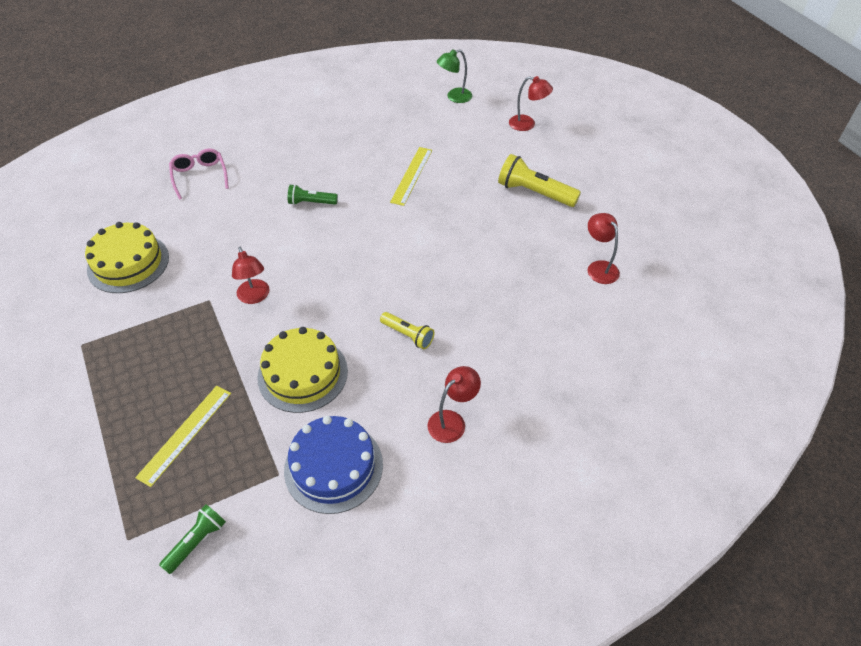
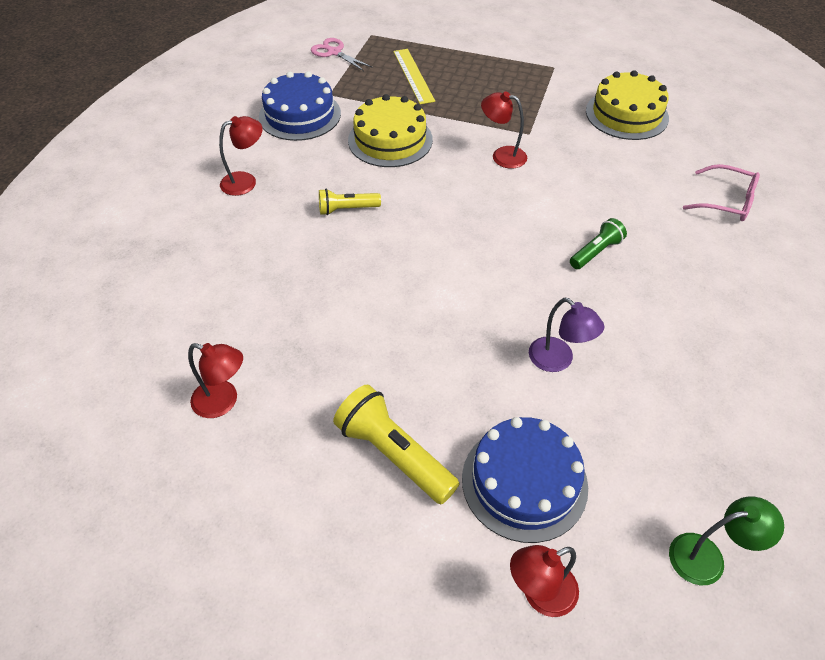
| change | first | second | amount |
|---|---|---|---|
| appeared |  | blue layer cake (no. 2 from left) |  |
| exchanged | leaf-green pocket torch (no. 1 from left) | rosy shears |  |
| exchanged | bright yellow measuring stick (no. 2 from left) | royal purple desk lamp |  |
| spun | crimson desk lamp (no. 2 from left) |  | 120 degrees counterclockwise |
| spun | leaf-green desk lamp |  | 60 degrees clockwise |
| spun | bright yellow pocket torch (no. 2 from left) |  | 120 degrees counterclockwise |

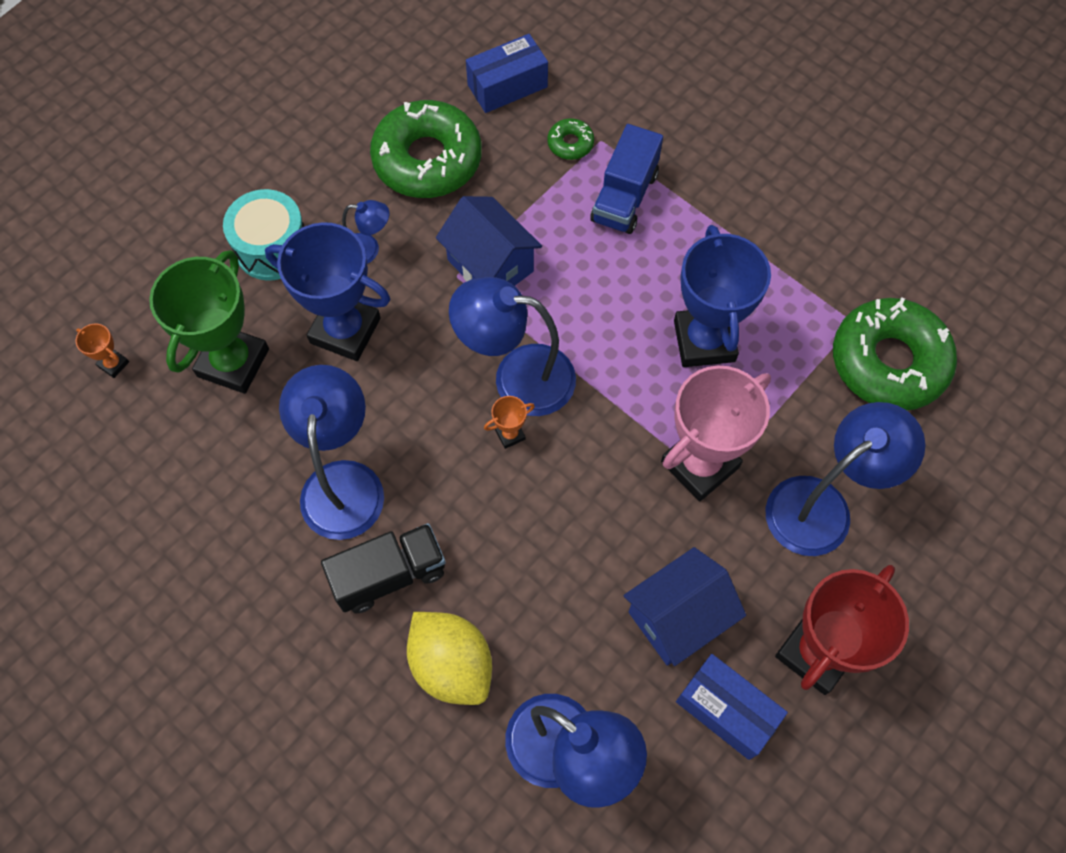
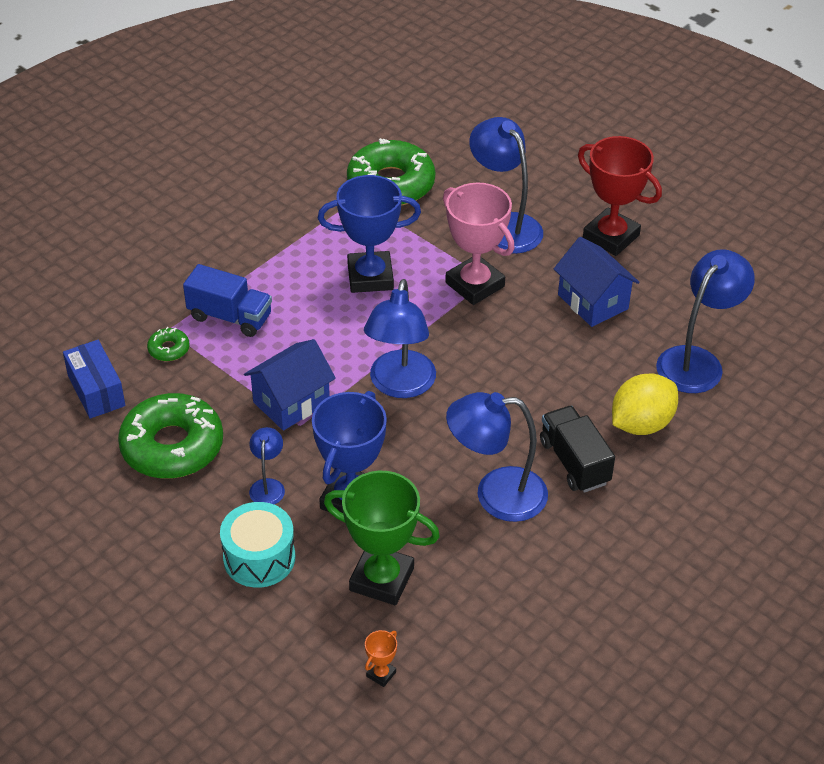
| change | first | second | amount |
|---|---|---|---|
| missing | orange prize cup (no. 2 from left) |  |  |
| missing | blue box (no. 2 from left) |  |  |

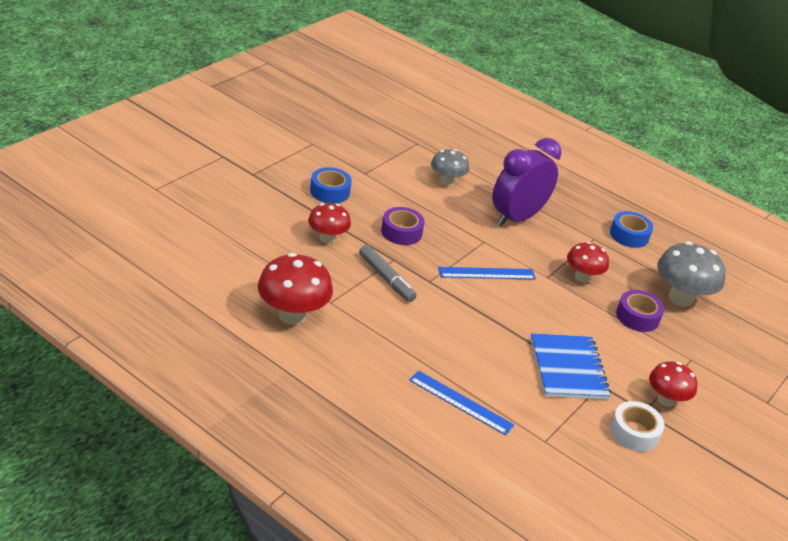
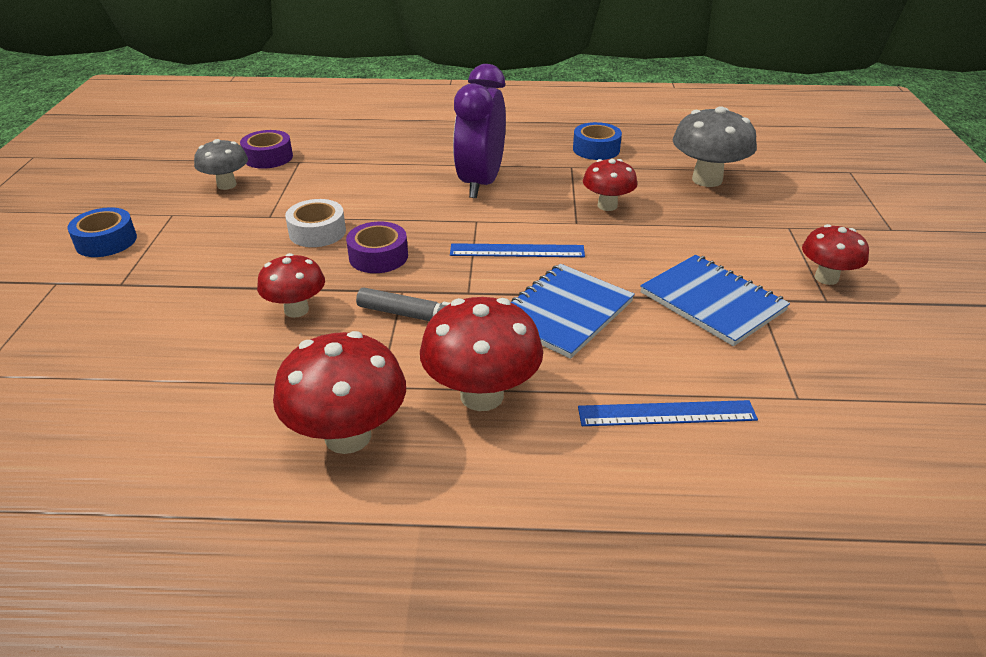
| change | first | second | amount |
|---|---|---|---|
| appeared |  | crimson fungus (no. 3 from left) |  |
| appeared |  | blue exercise book (no. 1 from left) |  |
| relocated | blue tape (no. 1 from left) |  |  |
| relocated | gray fungus (no. 1 from left) |  |  |
| relocated | white tape |  |  |
| relocated | royal purple tape (no. 2 from left in the first image) | royal purple tape (no. 1 from left) |  |
| spun | blue measuring stick (no. 2 from left in the first image) | blue measuring stick (no. 1 from left) | 45 degrees clockwise |

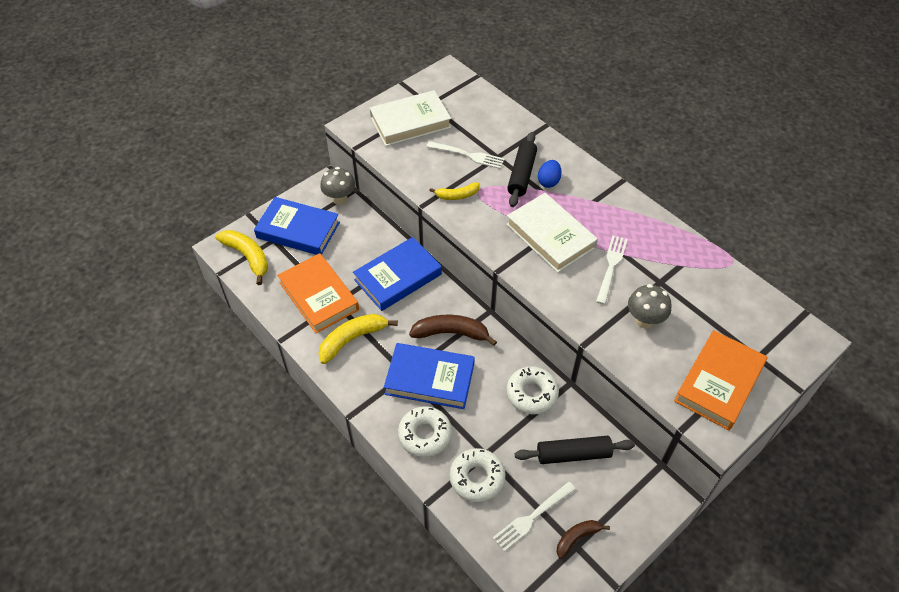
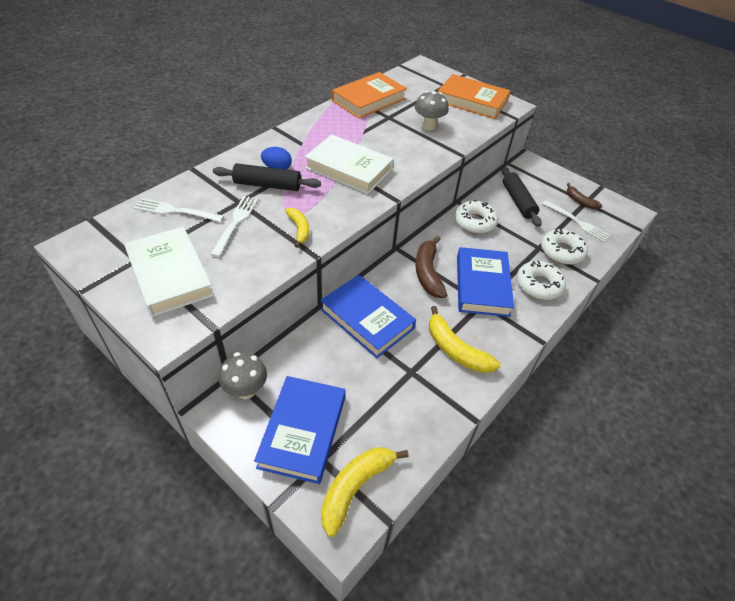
| change | first | second | amount |
|---|---|---|---|
| relocated | orange book (no. 1 from left) |  |  |
| relocated | white fork (no. 3 from left in the first image) | white fork (no. 1 from left) |  |
| spun | white book (no. 2 from left) |  | 75 degrees clockwise |

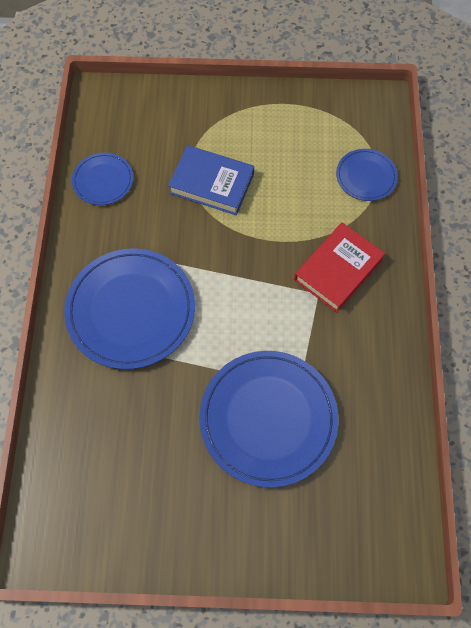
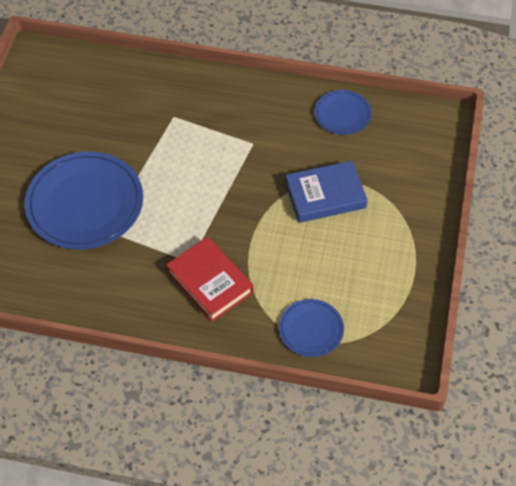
| change | first | second | amount |
|---|---|---|---|
| missing | blue plate (no. 2 from left) |  |  |
| spun | blue book |  | 45 degrees clockwise |

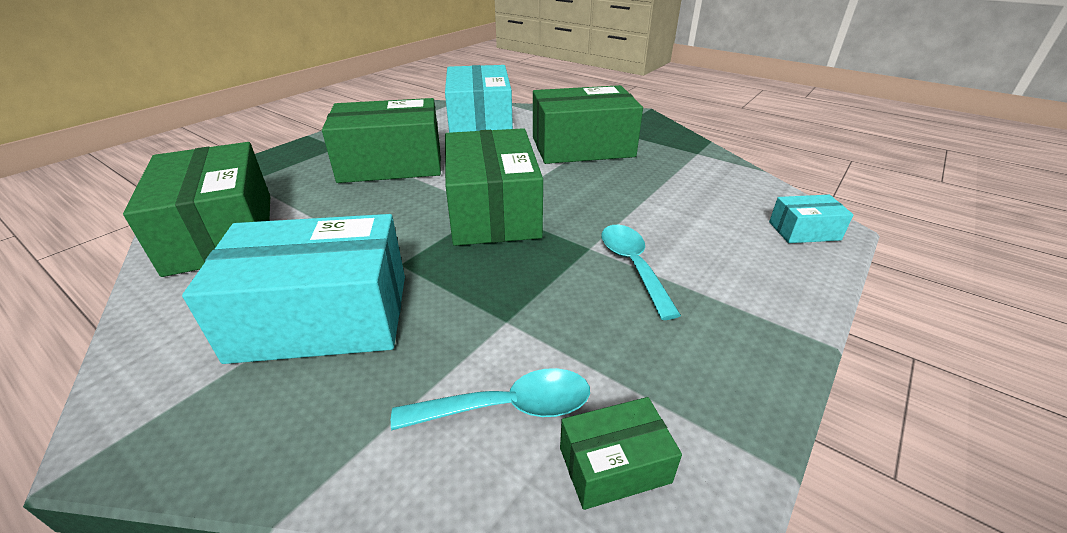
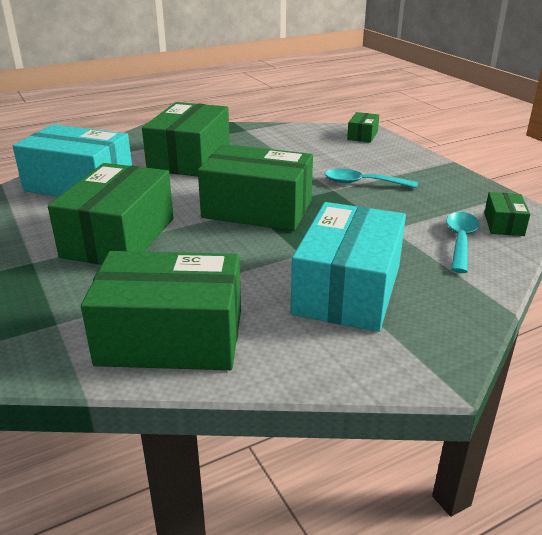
| change | first | second | amount |
|---|---|---|---|
| colour | teal box (no. 3 from left) | leaf-green box (no. 5 from left) |  |

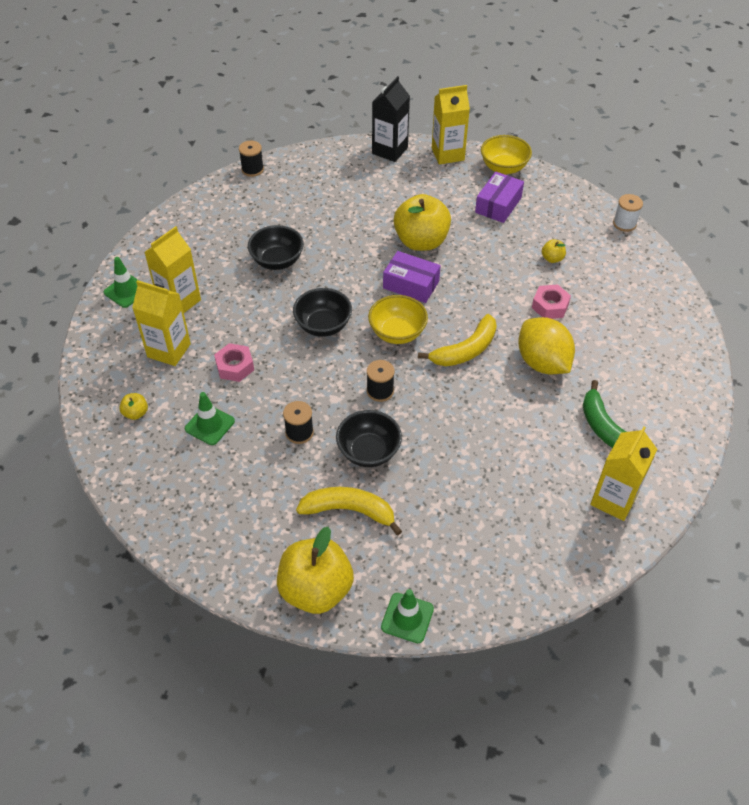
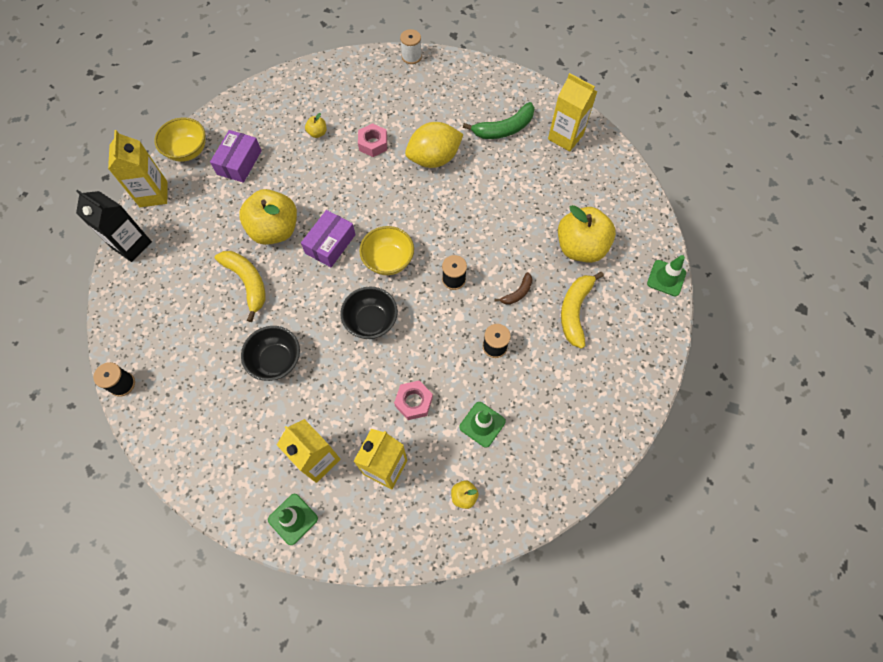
| change | first | second | amount |
|---|---|---|---|
| relocated | bright yellow apple (no. 2 from left in the first image) | bright yellow apple (no. 4 from left) |  |
| relocated | bright yellow banana fruit (no. 2 from left in the first image) | bright yellow banana fruit (no. 1 from left) |  |
| relocated | white bobbin |  |  |
| exchanged | black deep dish (no. 3 from left) | brown banana fruit |  |
| spun | royal purple box (no. 2 from left in the first image) | royal purple box (no. 1 from left) | 75 degrees clockwise |

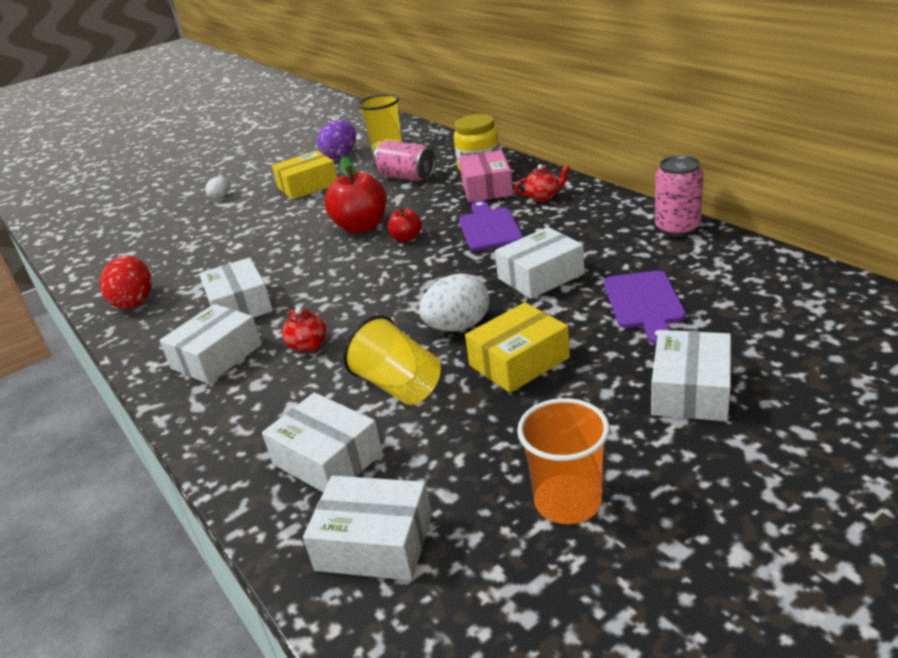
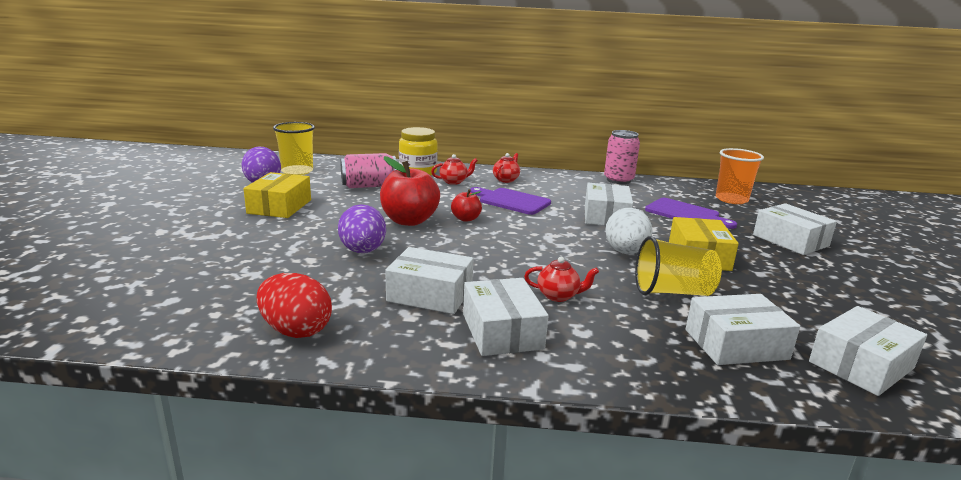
| change | first | second | amount |
|---|---|---|---|
| missing | white egg shape (no. 1 from left) |  |  |
| appeared |  | royal purple egg shape (no. 2 from left) |  |
| relocated | orange beaker |  |  |
| exchanged | rosy box | crimson tea pot (no. 1 from left) |  |

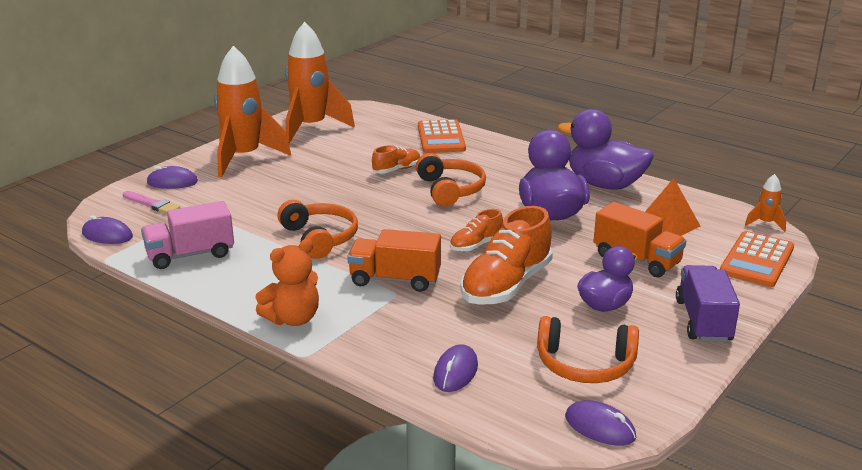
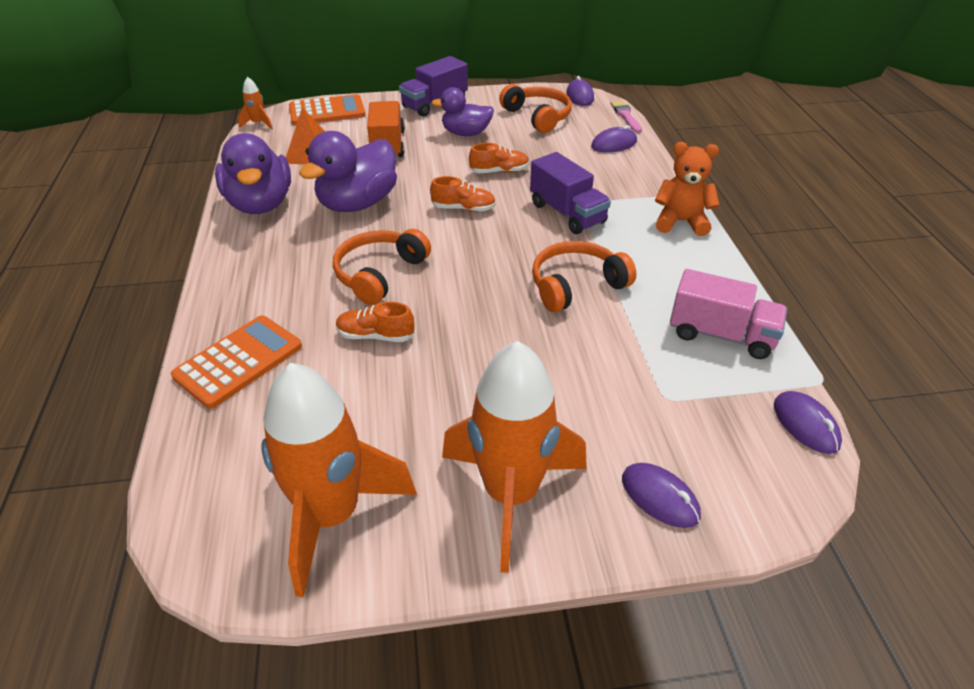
| change | first | second | amount |
|---|---|---|---|
| relocated | rosy brush |  |  |
| colour | orange toy truck (no. 1 from left) | royal purple toy truck (no. 2 from left) |  |
| spun | orange headphones (no. 1 from left in the first image) | orange headphones (no. 3 from left) | 45 degrees clockwise |
| size | orange sneaker (no. 3 from left) |  | x0.52 |

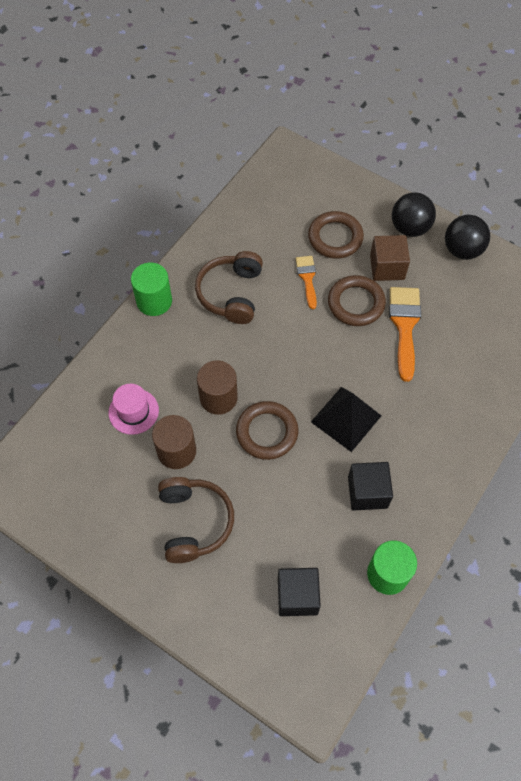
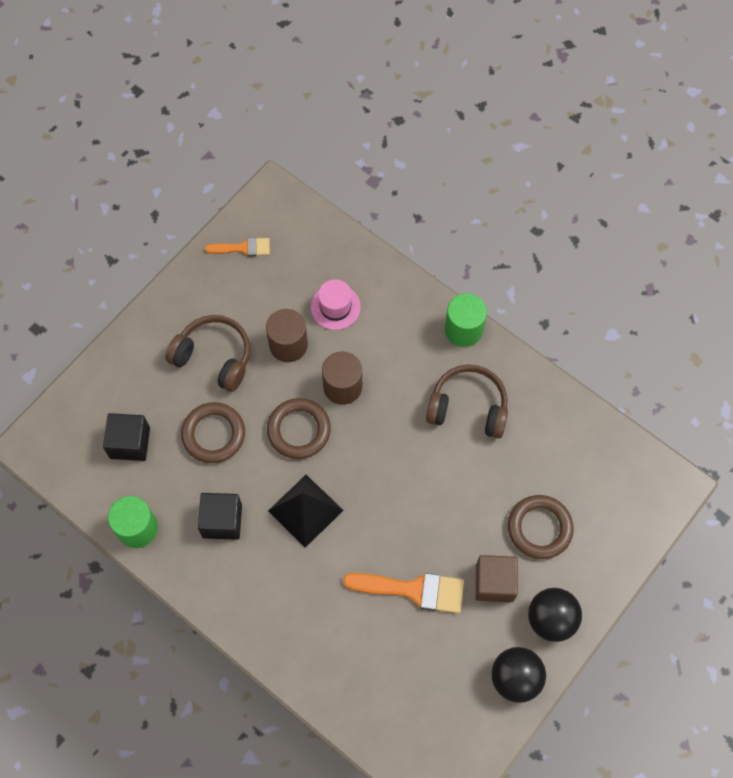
| change | first | second | amount |
|---|---|---|---|
| relocated | orange brush (no. 1 from left) |  |  |
| relocated | brown hoop (no. 3 from left in the first image) | brown hoop (no. 1 from left) |  |
| spun | brown headphones (no. 1 from left) |  | 150 degrees counterclockwise |

